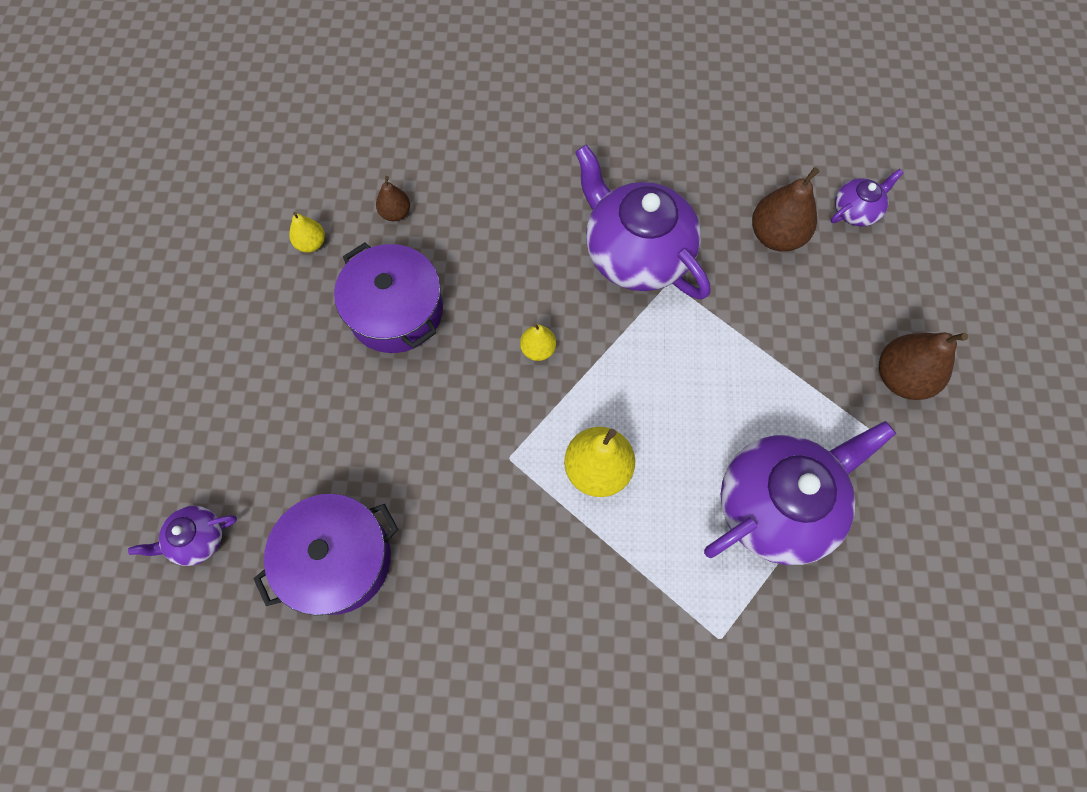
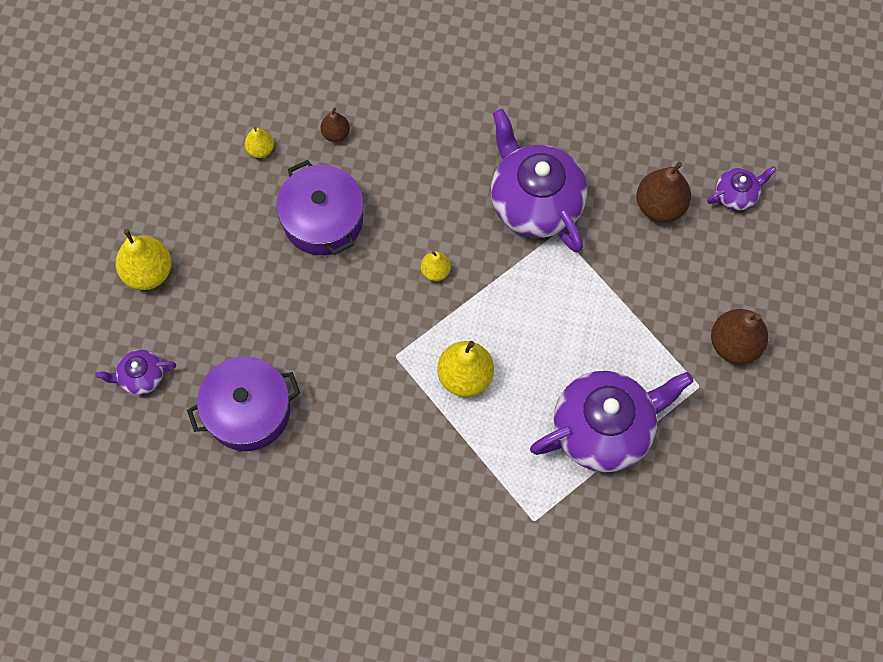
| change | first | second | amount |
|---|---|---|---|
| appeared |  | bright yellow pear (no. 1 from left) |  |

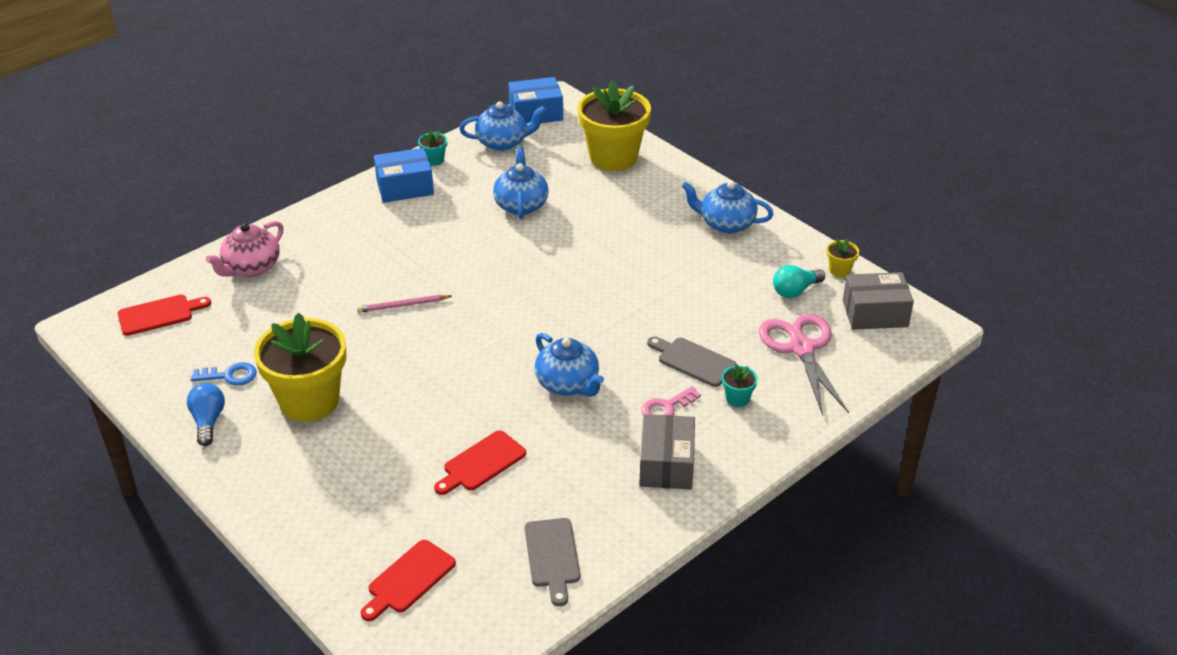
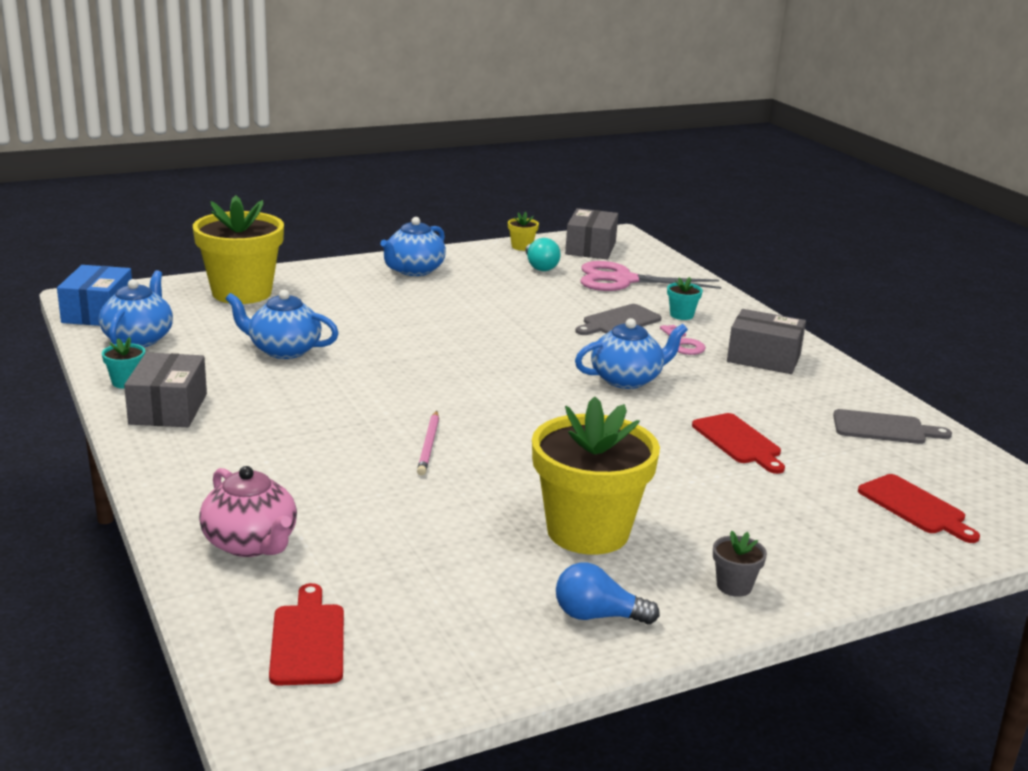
| change | first | second | amount |
|---|---|---|---|
| missing | blue key |  |  |
| appeared |  | gray potted plant |  |
| colour | blue box (no. 1 from left) | gray box (no. 1 from left) |  |

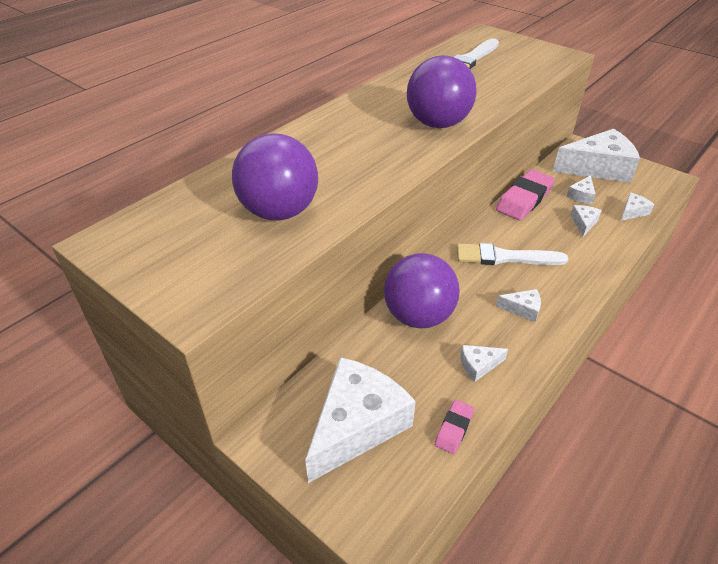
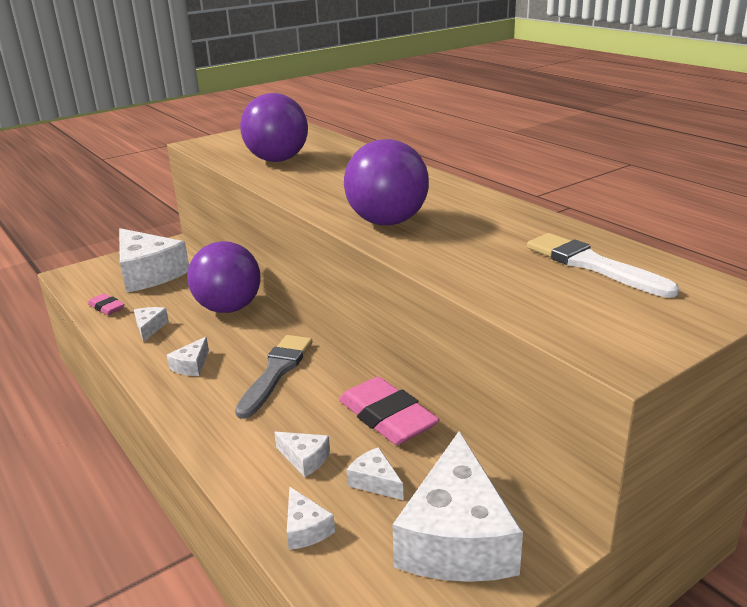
| change | first | second | amount |
|---|---|---|---|
| colour | white brush (no. 2 from left) | gray brush |  |

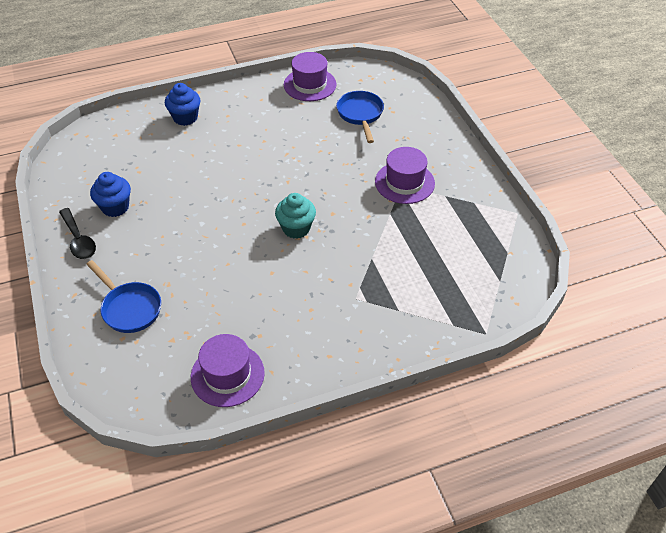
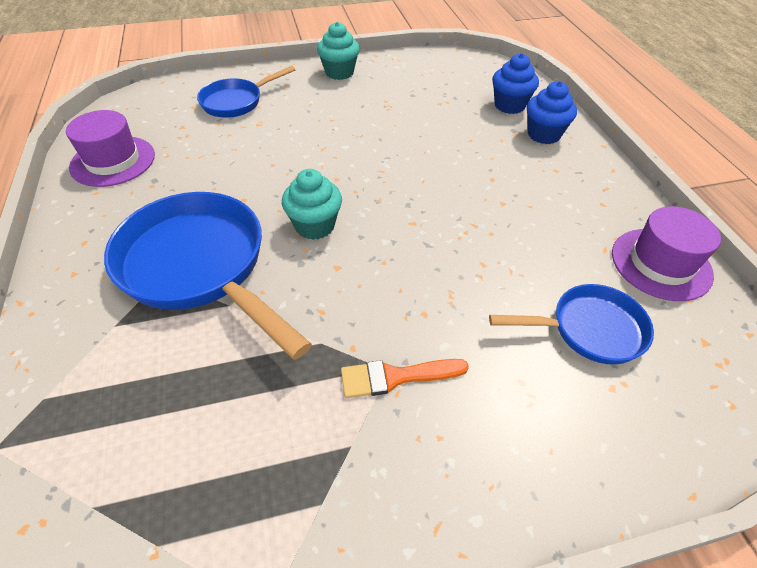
| change | first | second | amount |
|---|---|---|---|
| appeared |  | blue pan (no. 1 from left) |  |
| relocated | blue fairy cake (no. 1 from left) |  |  |
| exchanged | black spoon | teal fairy cake (no. 2 from left) |  |
| exchanged | royal purple hat (no. 3 from left) | orange brush |  |

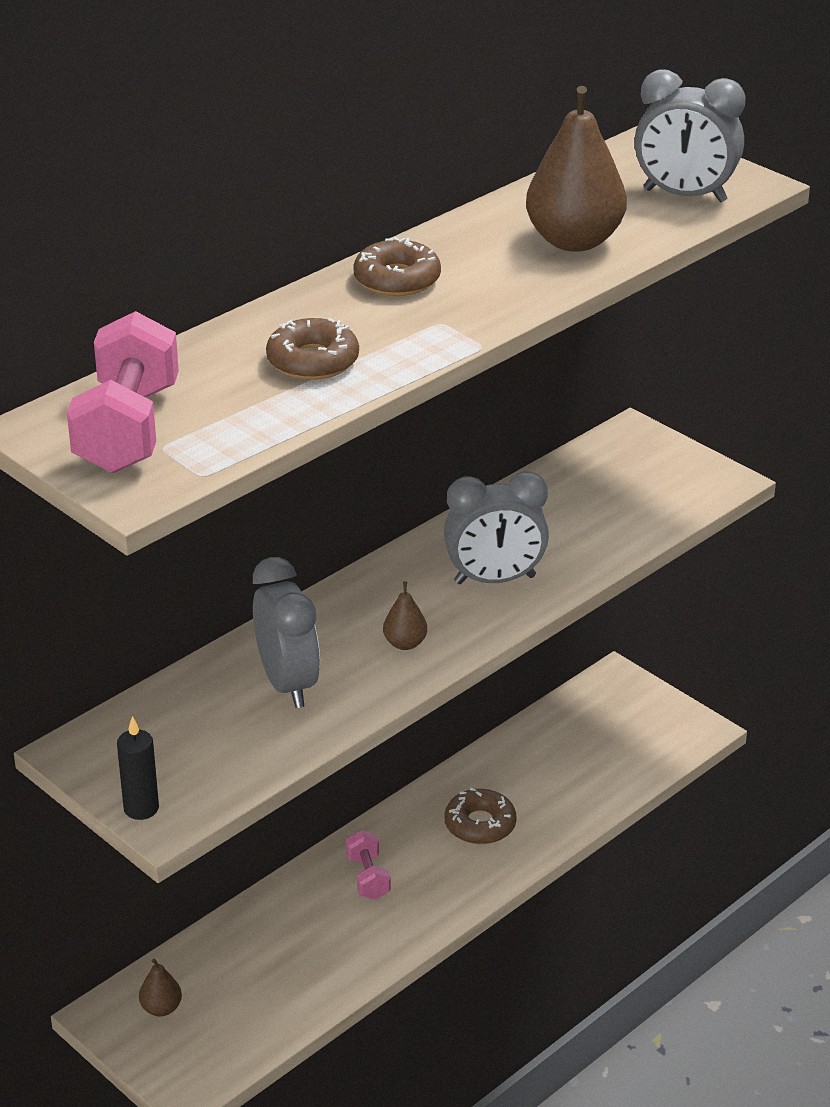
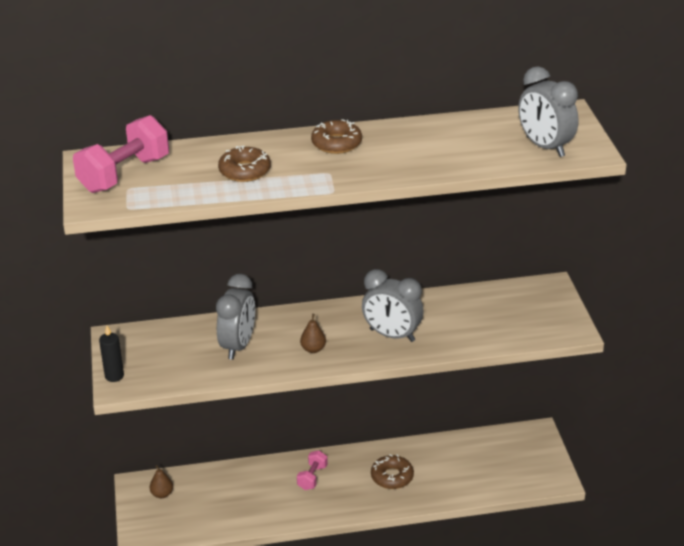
| change | first | second | amount |
|---|---|---|---|
| missing | brown pear (no. 3 from left) |  |  |

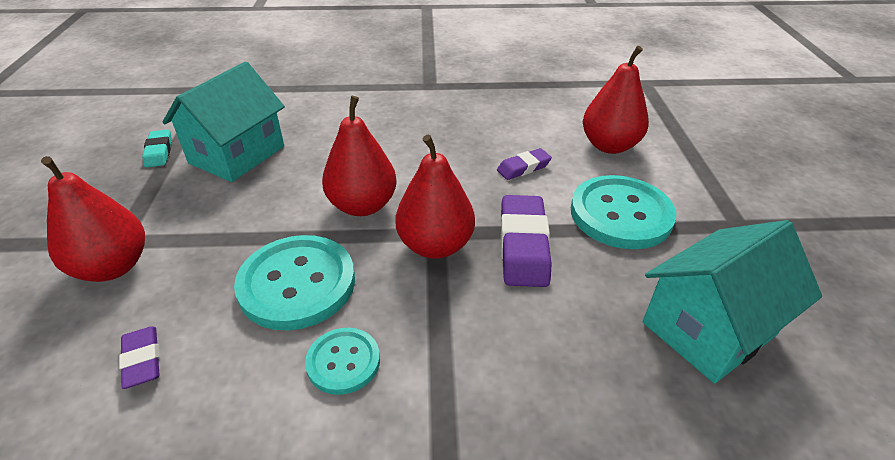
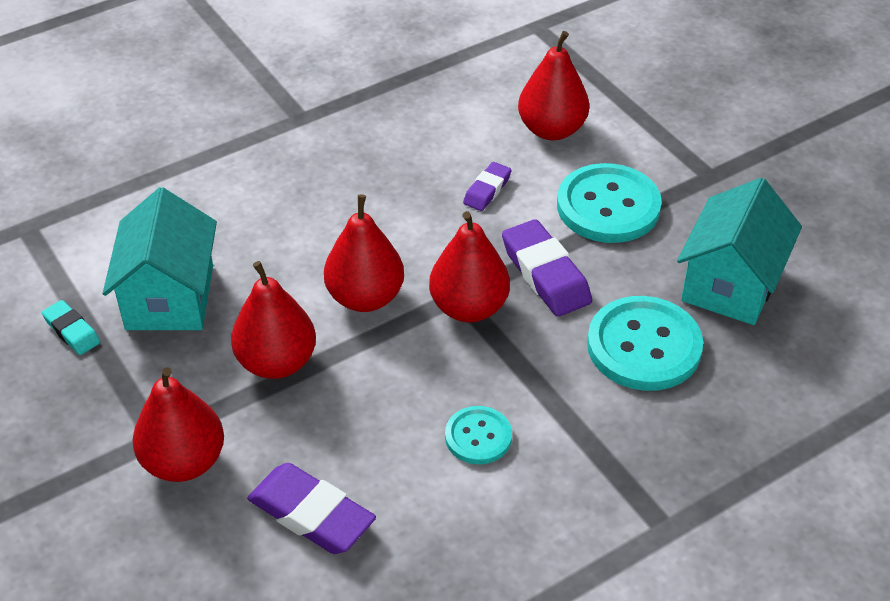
| change | first | second | amount |
|---|---|---|---|
| appeared |  | crimson pear (no. 2 from left) |  |
| relocated | teal sewing button (no. 1 from left in the first image) | teal sewing button (no. 3 from left) |  |
| size | royal purple pencil eraser (no. 1 from left) |  | x1.76 |

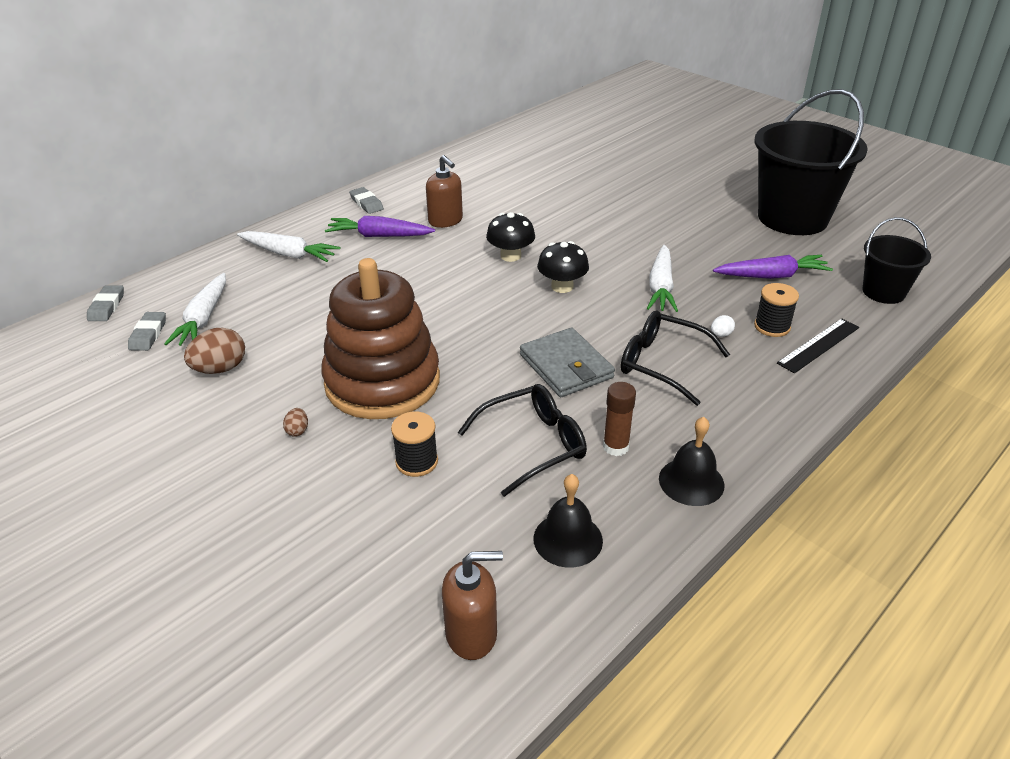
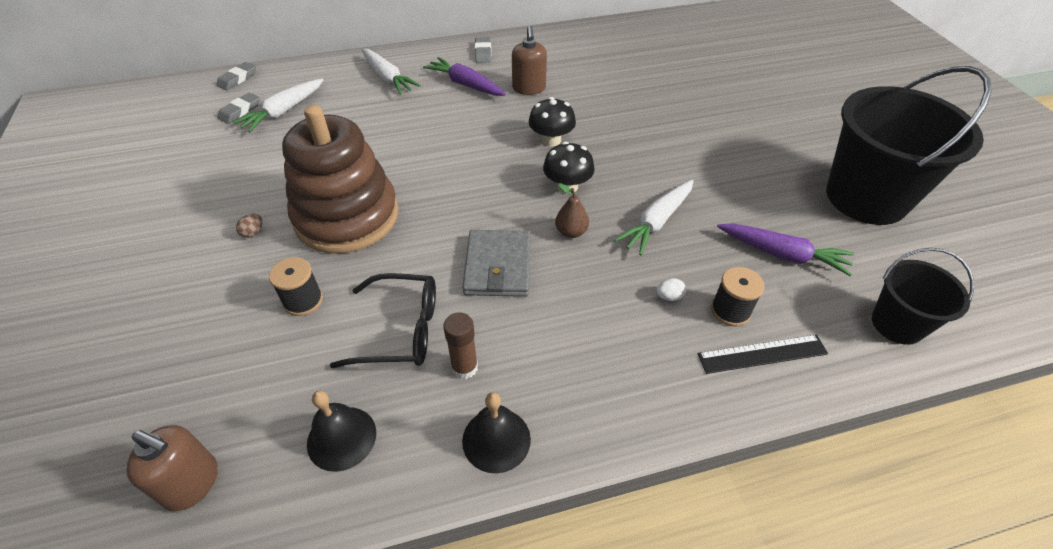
| change | first | second | amount |
|---|---|---|---|
| missing | brown egg shape (no. 1 from left) |  |  |
| missing | black eyeglasses (no. 2 from left) |  |  |
| appeared |  | brown pear |  |

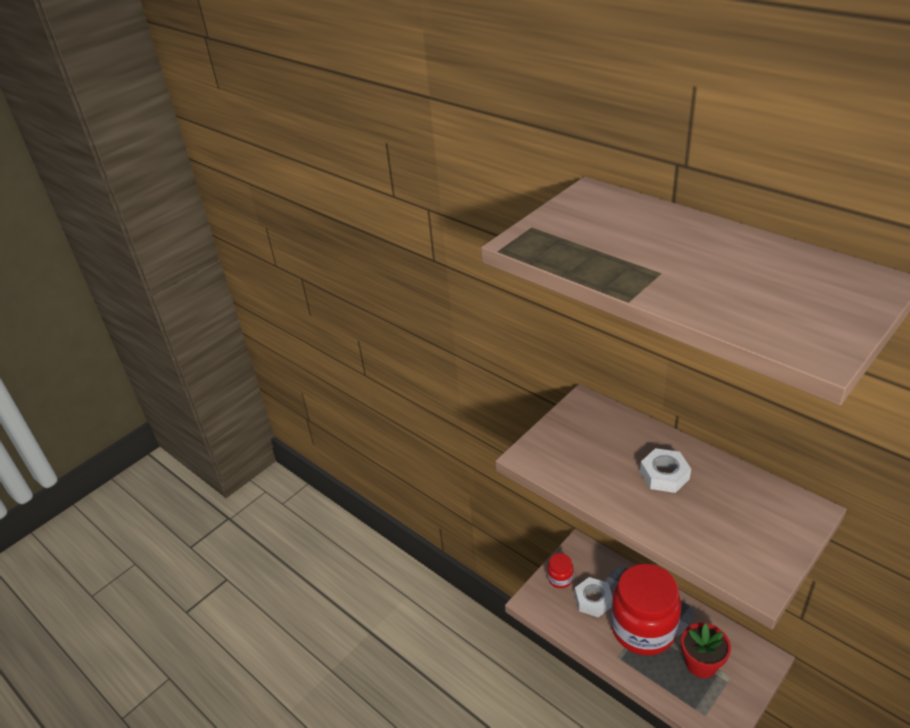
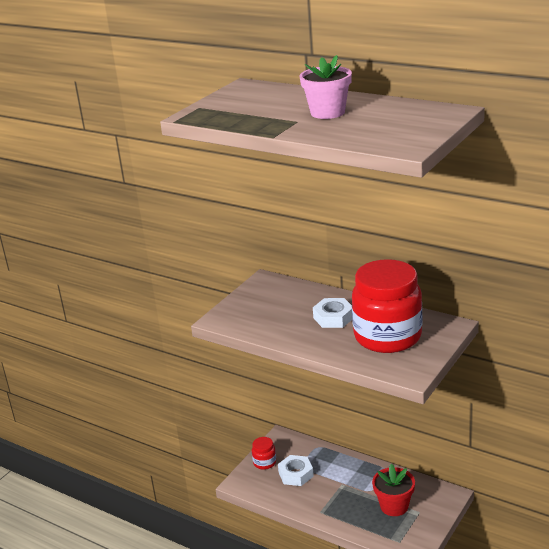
| change | first | second | amount |
|---|---|---|---|
| appeared |  | rosy potted plant |  |
| relocated | crimson jar (no. 2 from left) |  |  |

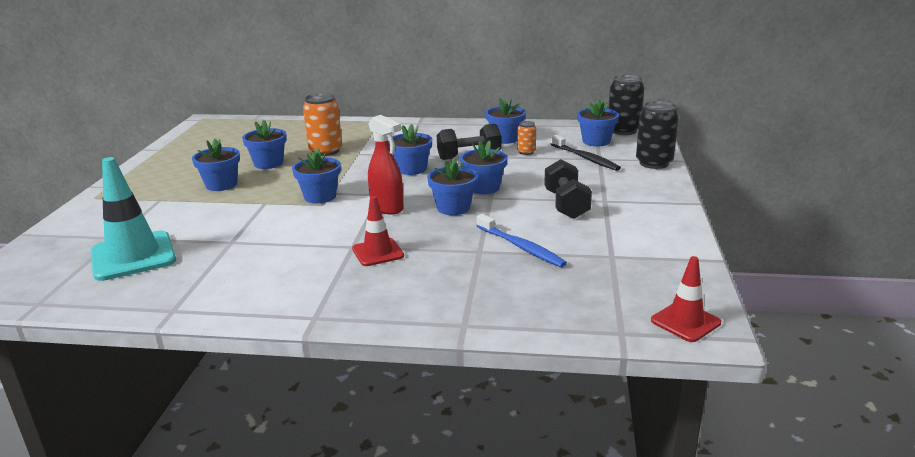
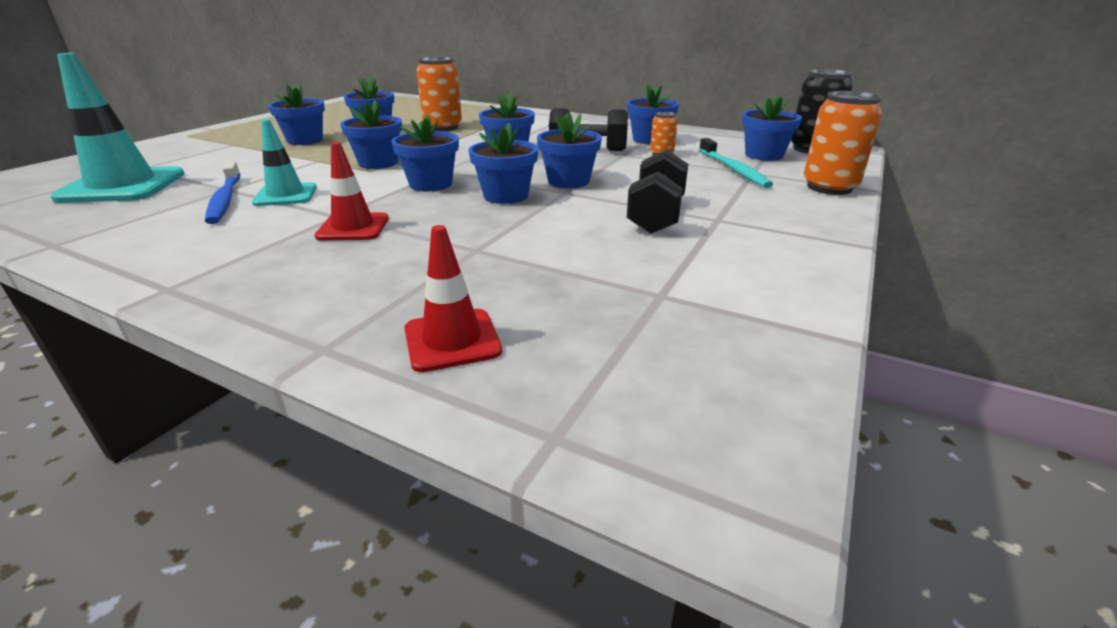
| change | first | second | amount |
|---|---|---|---|
| appeared |  | teal road cone (no. 2 from left) |  |
| relocated | blue tooth brush |  |  |
| relocated | crimson road cone (no. 2 from left) |  |  |
| exchanged | crimson sprayer | blue potted plant (no. 4 from left) |  |
| colour | black tooth brush | teal tooth brush |  |
| colour | black can (no. 2 from left) | orange can (no. 3 from left) |  |

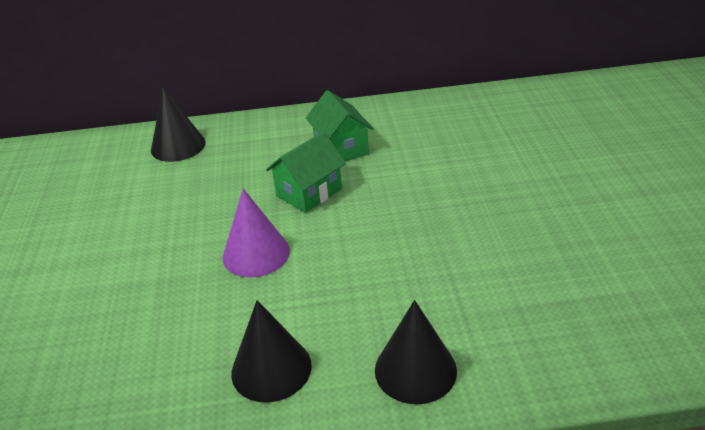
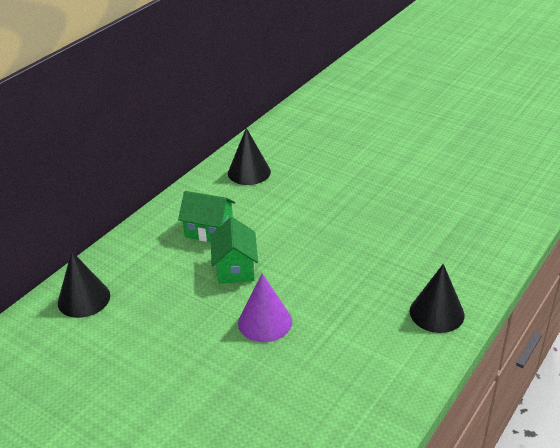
| change | first | second | amount |
|---|---|---|---|
| relocated | black cone (no. 2 from left) |  |  |

